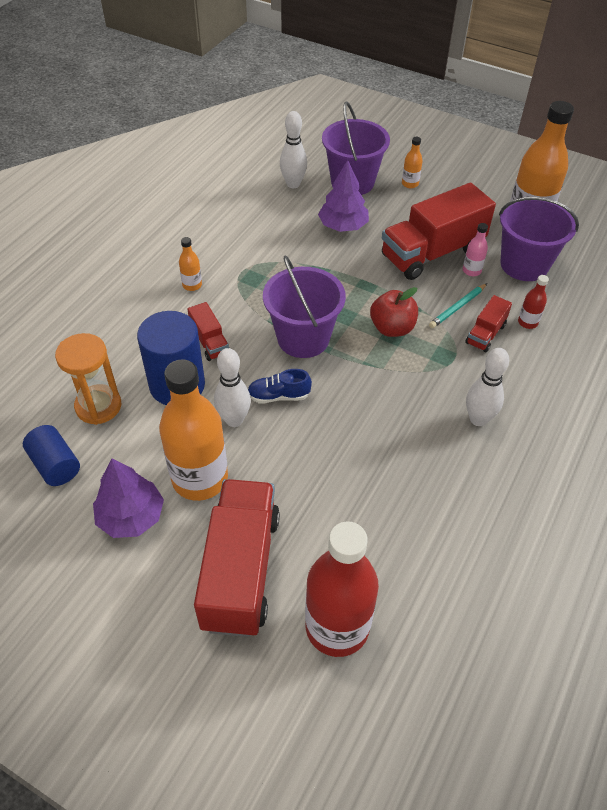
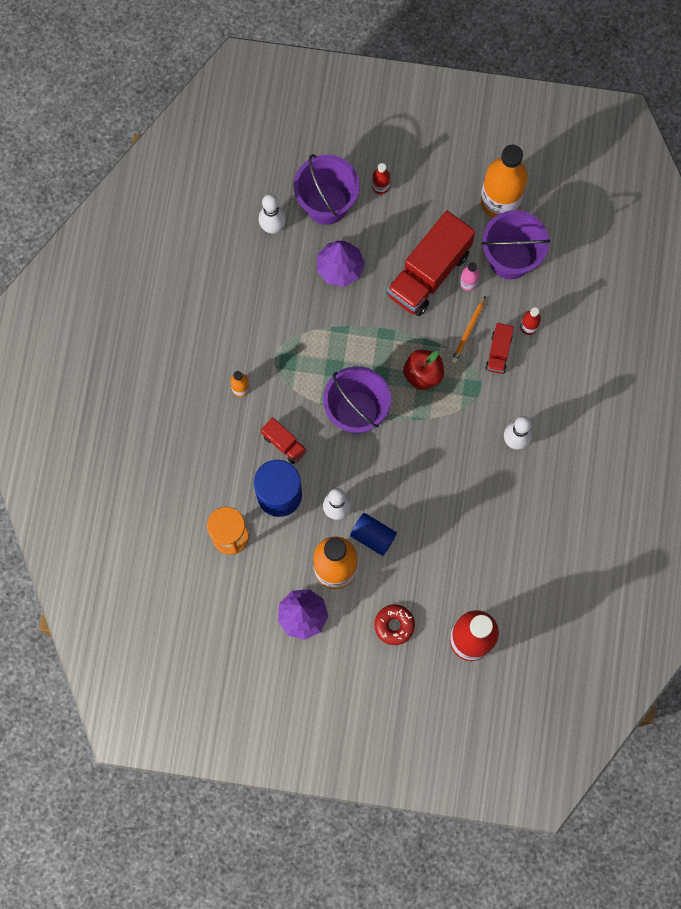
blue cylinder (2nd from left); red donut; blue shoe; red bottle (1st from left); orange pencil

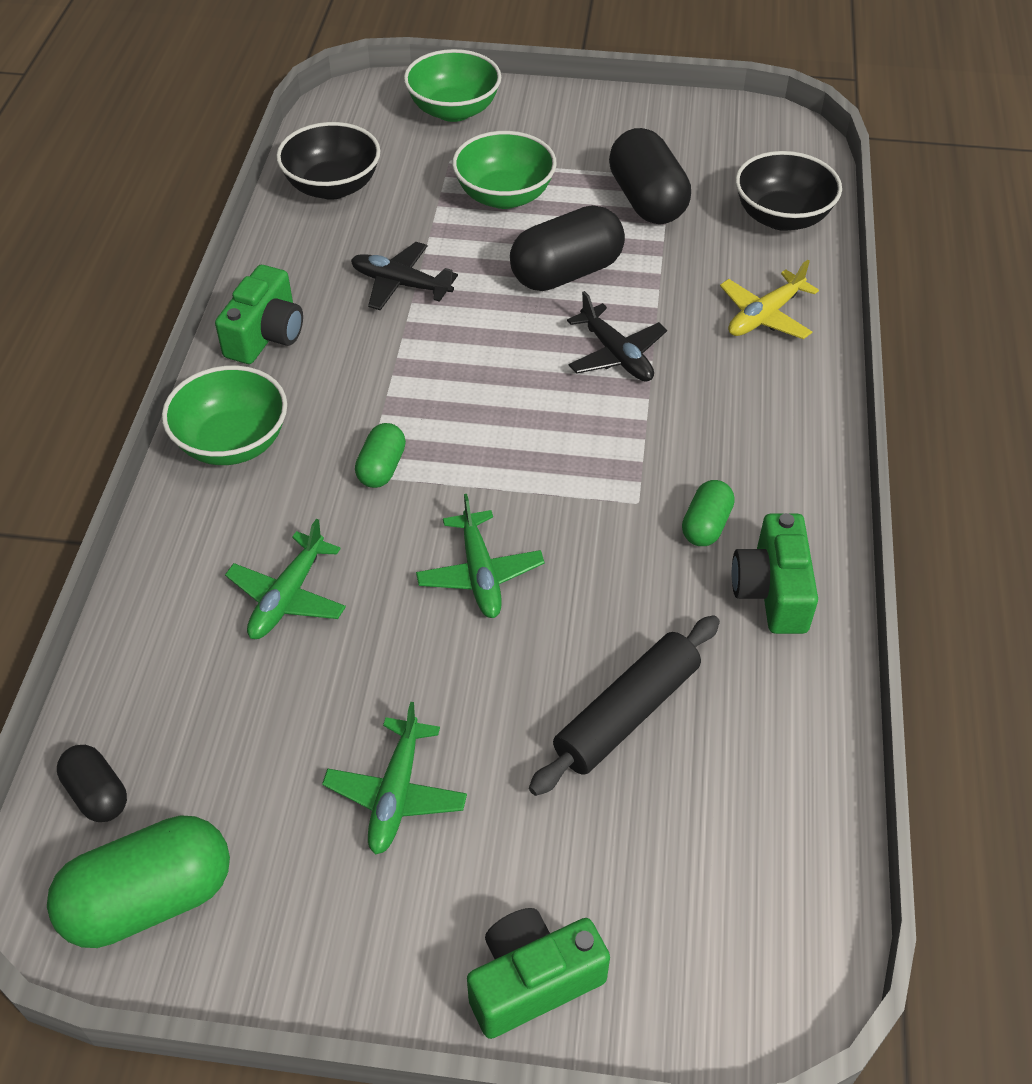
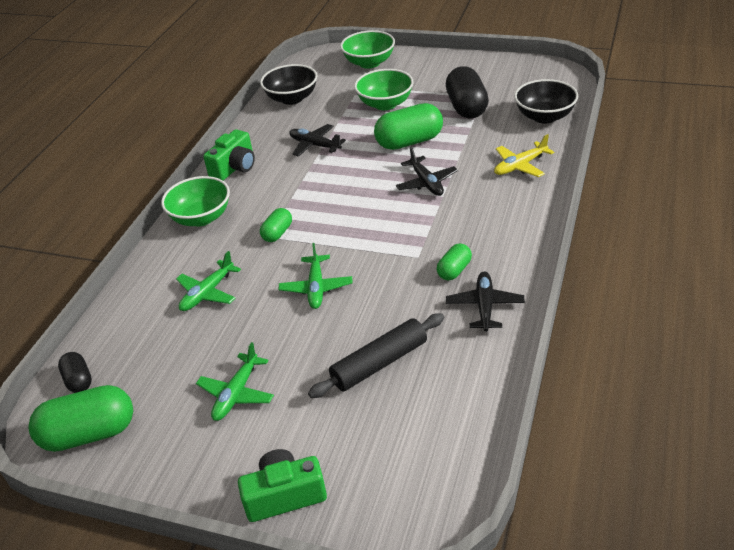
green capsule (3rd from left); black plane (3rd from left)

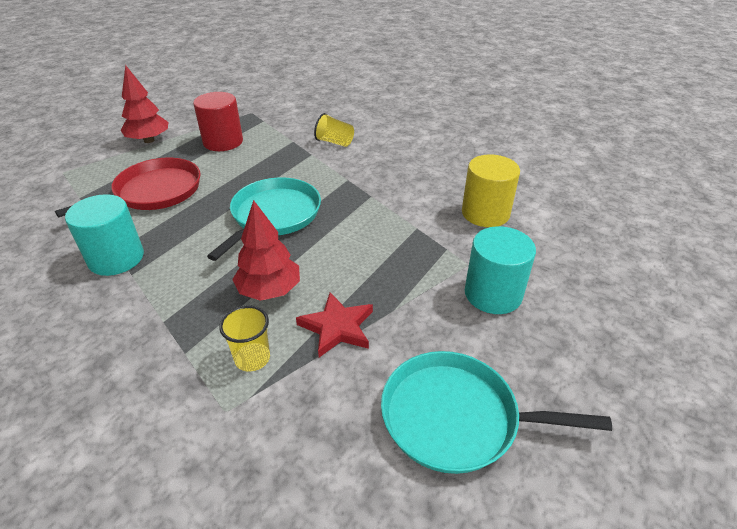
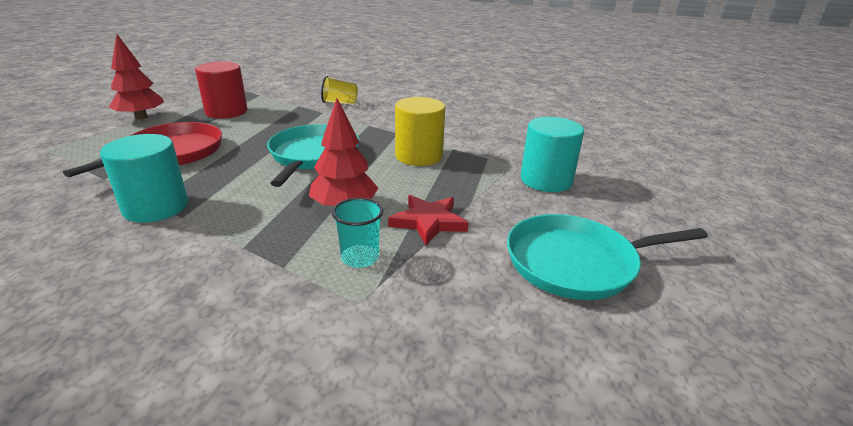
turquoise cup; yellow cylinder

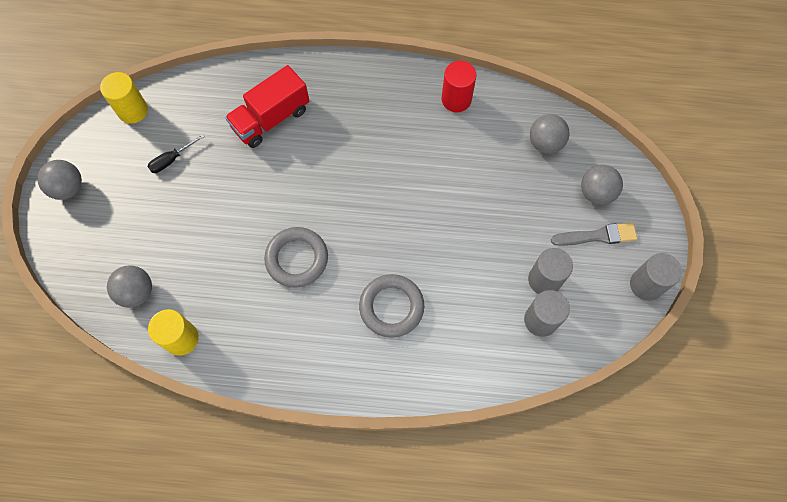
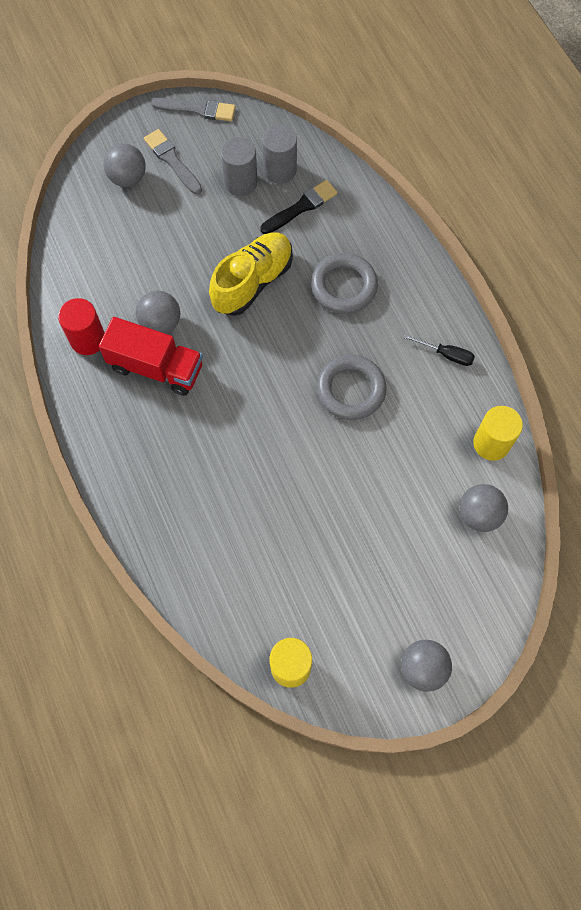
black screwdriver; red truck; grey ball (2nd from left); grey brush (2nd from left); yellow shoe; black brush

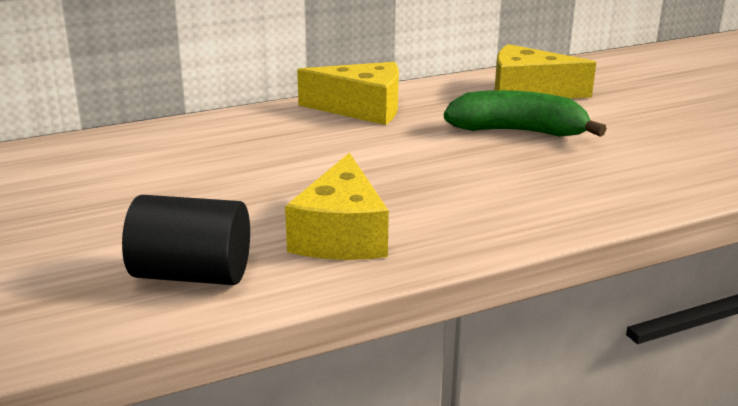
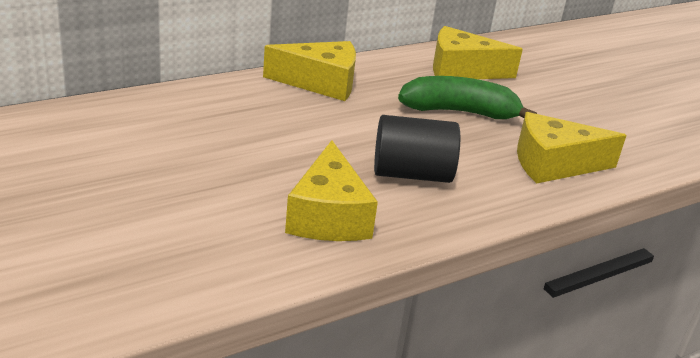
black cylinder; yellow cheese (4th from left)

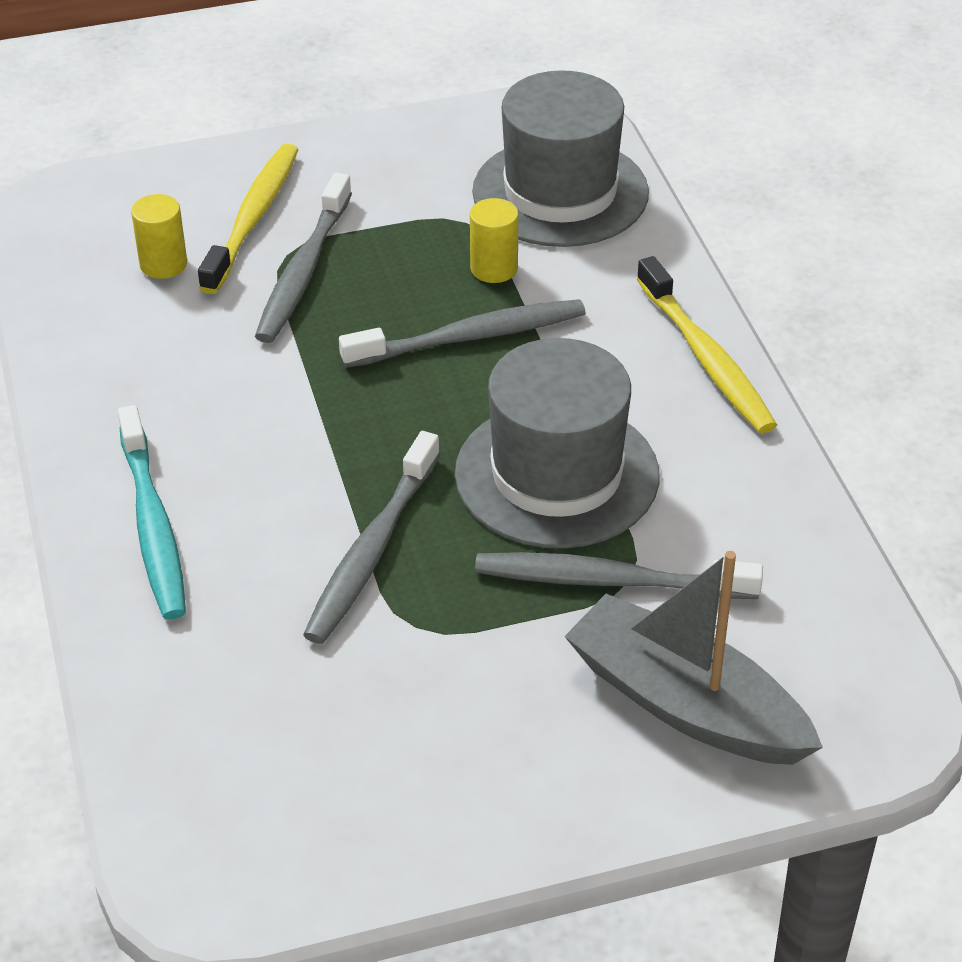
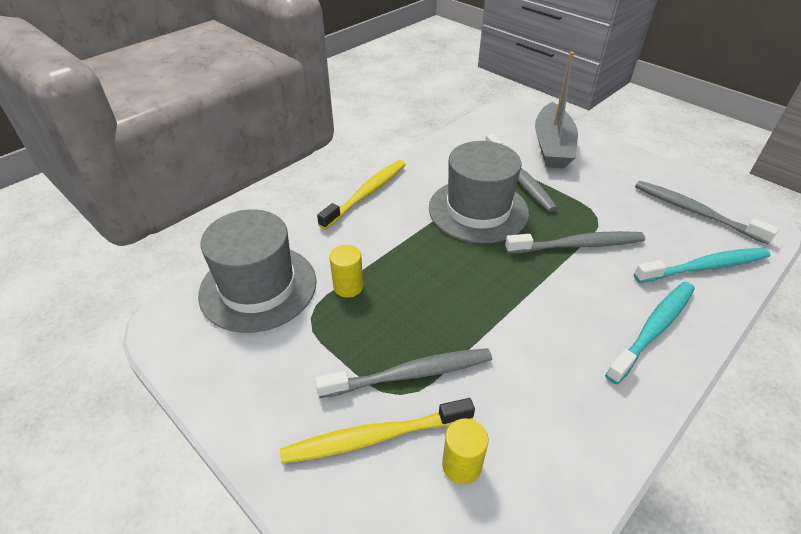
grey toothbrush (4th from left); turquoise toothbrush (2nd from left)

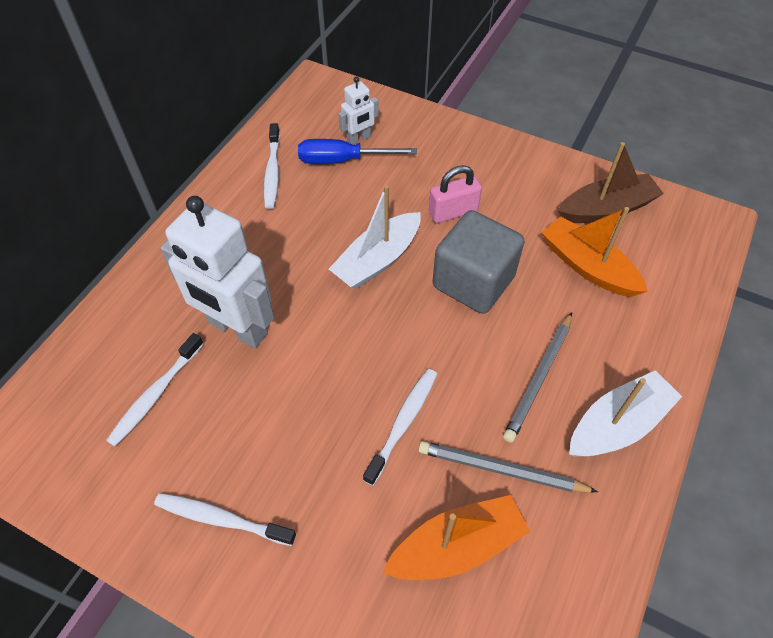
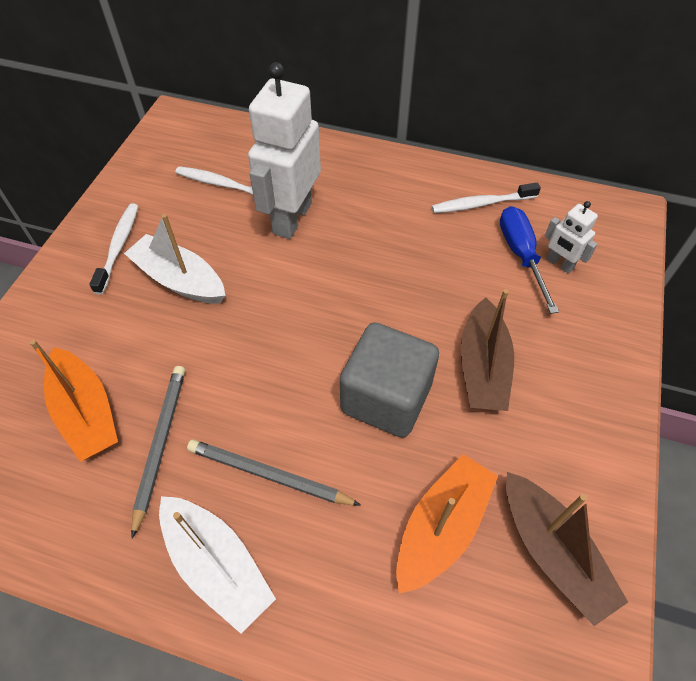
white boat (1st from left); white toothbrush (4th from left in the first image); brown boat (1st from left)

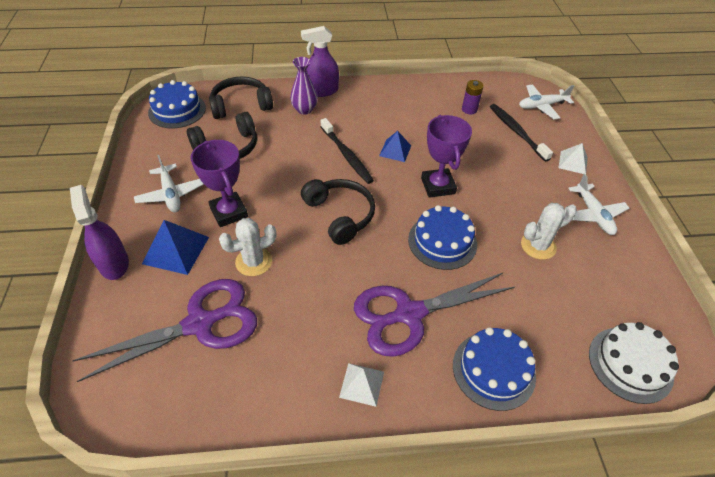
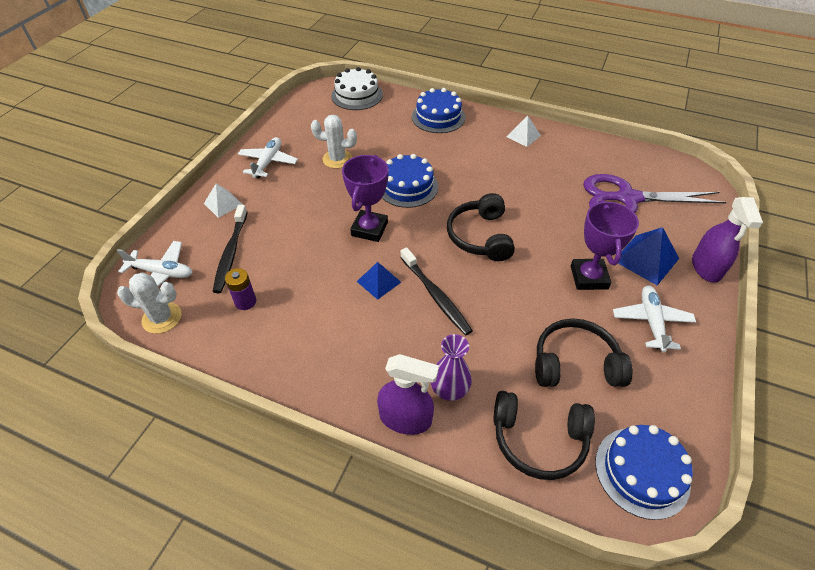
white cactus (1st from left); black toothbrush (2nd from left); purple scissors (2nd from left in the first image)

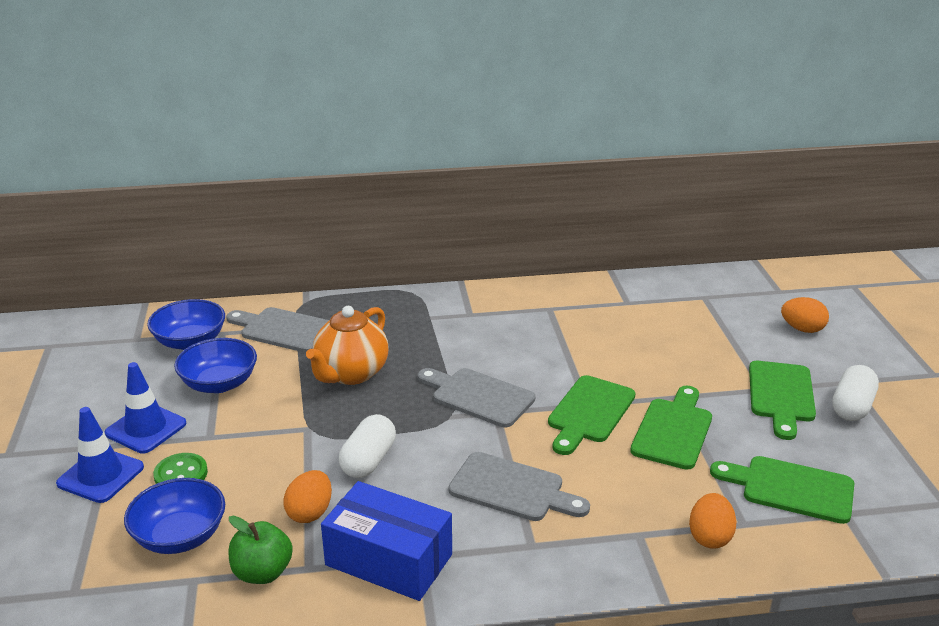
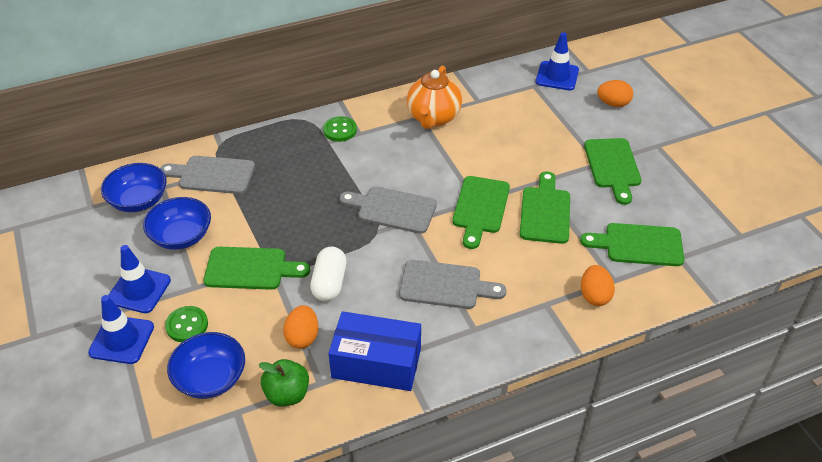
orange teapot; white capsule (2nd from left in the first image); green cutting board (1st from left); green button (2nd from left); blue traffic cone (3rd from left)

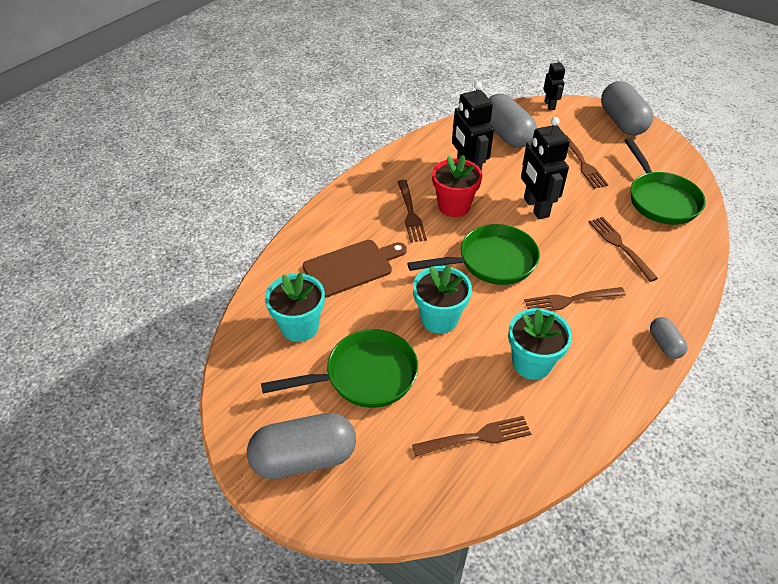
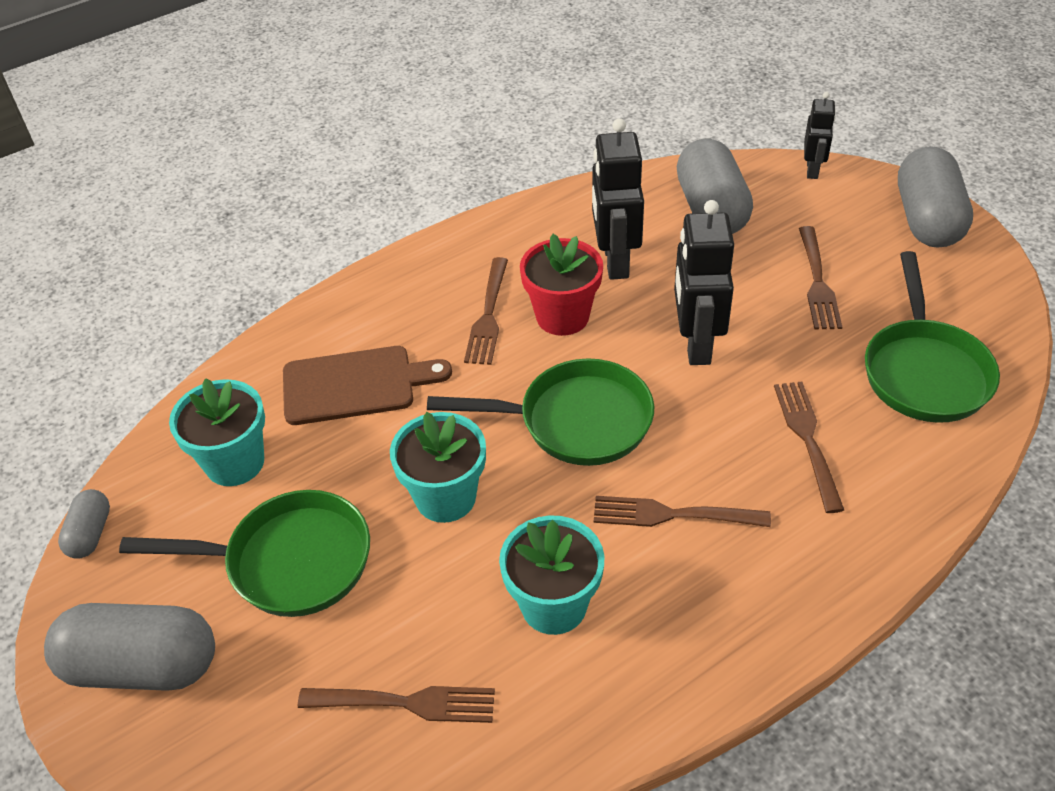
grey capsule (1st from left)

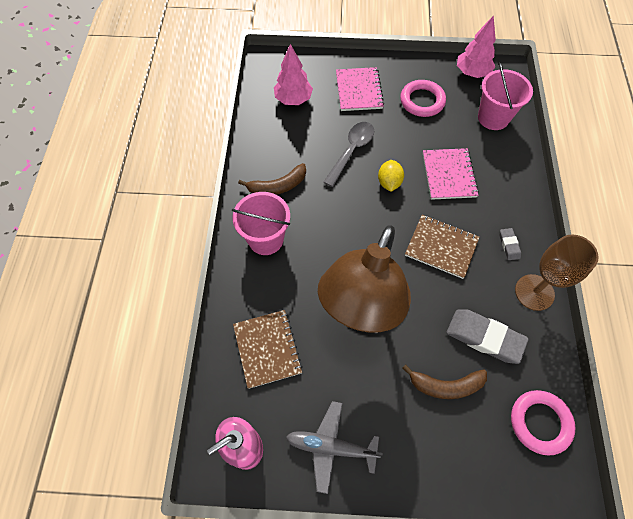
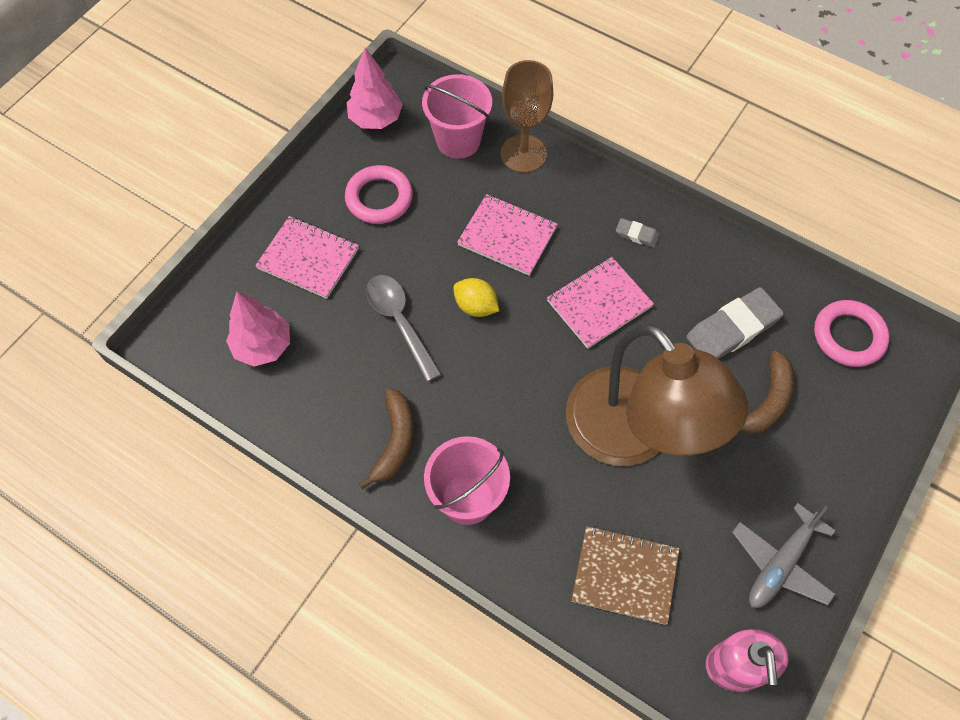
pink notebook (3rd from left); brown goblet

